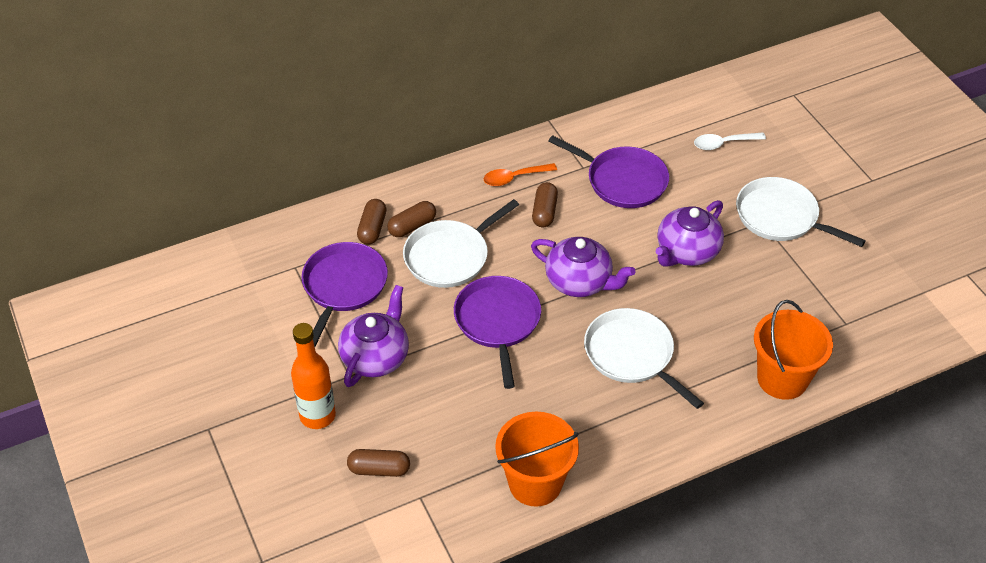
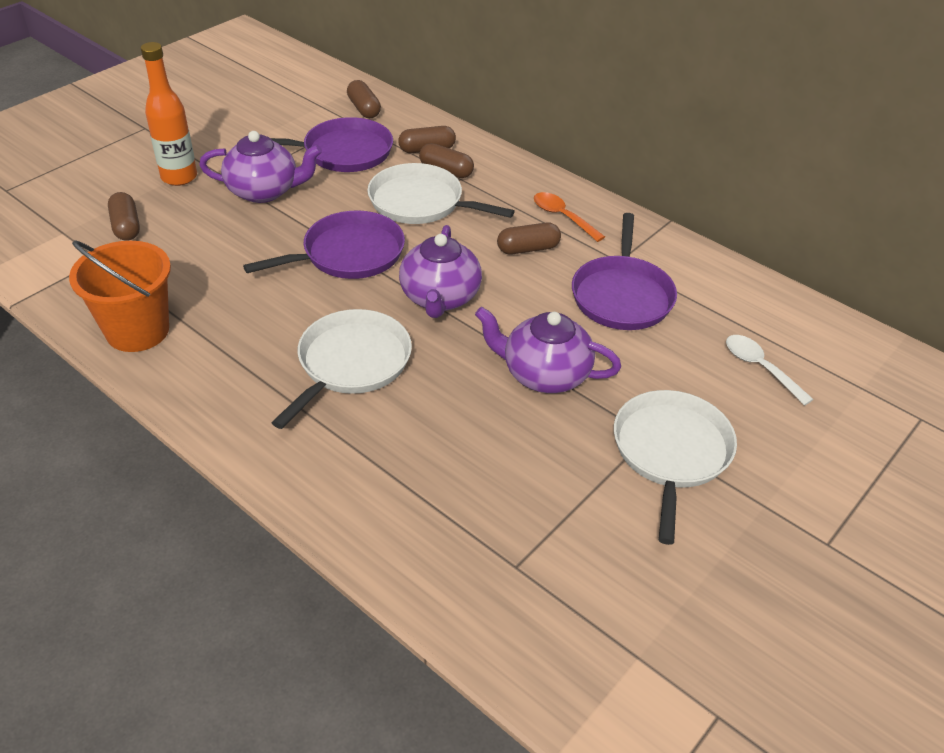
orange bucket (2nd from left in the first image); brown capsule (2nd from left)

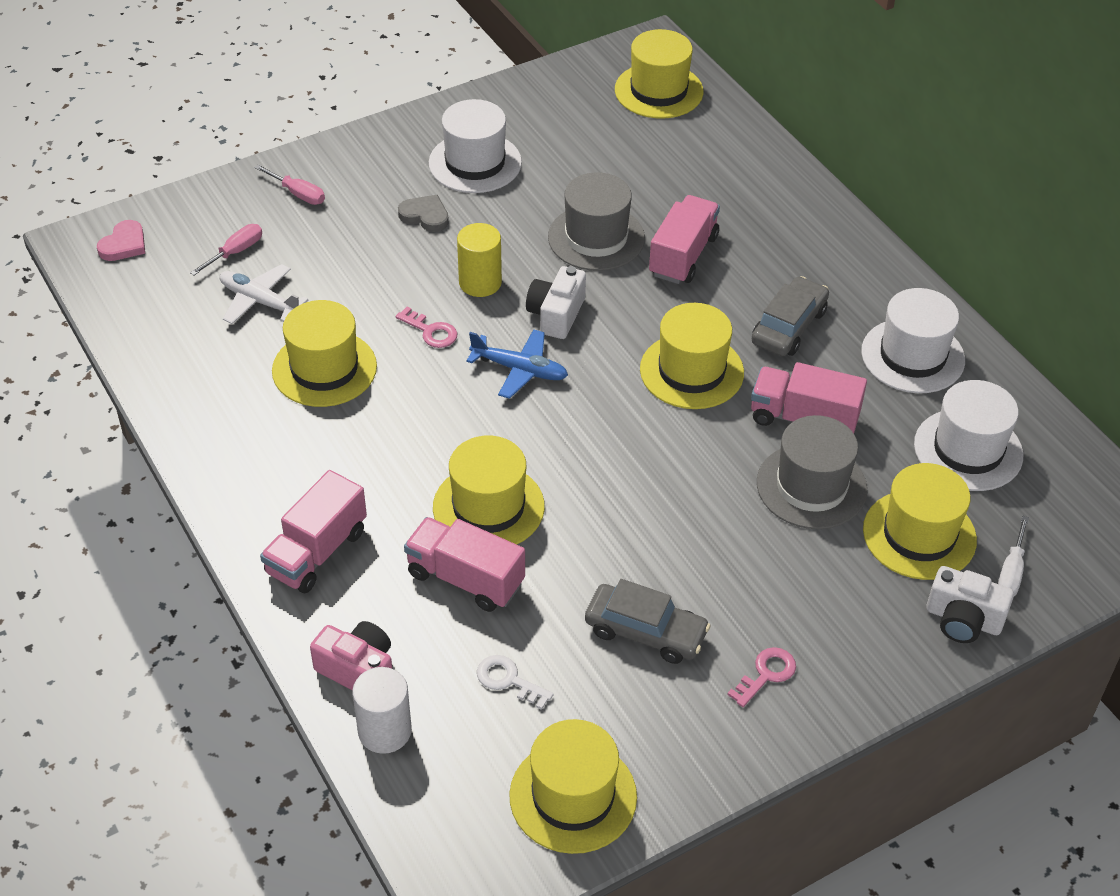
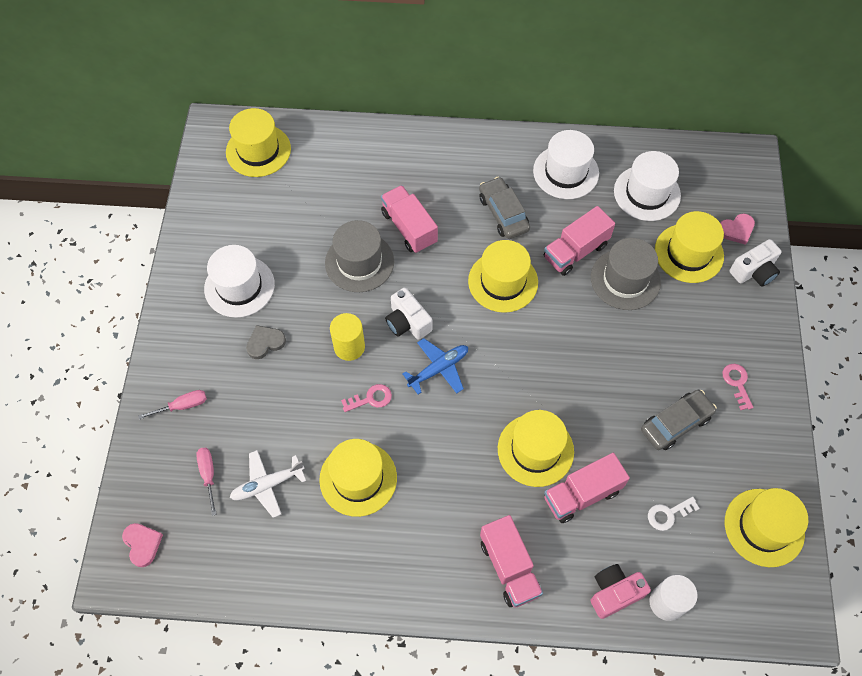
pink heart (2nd from left)

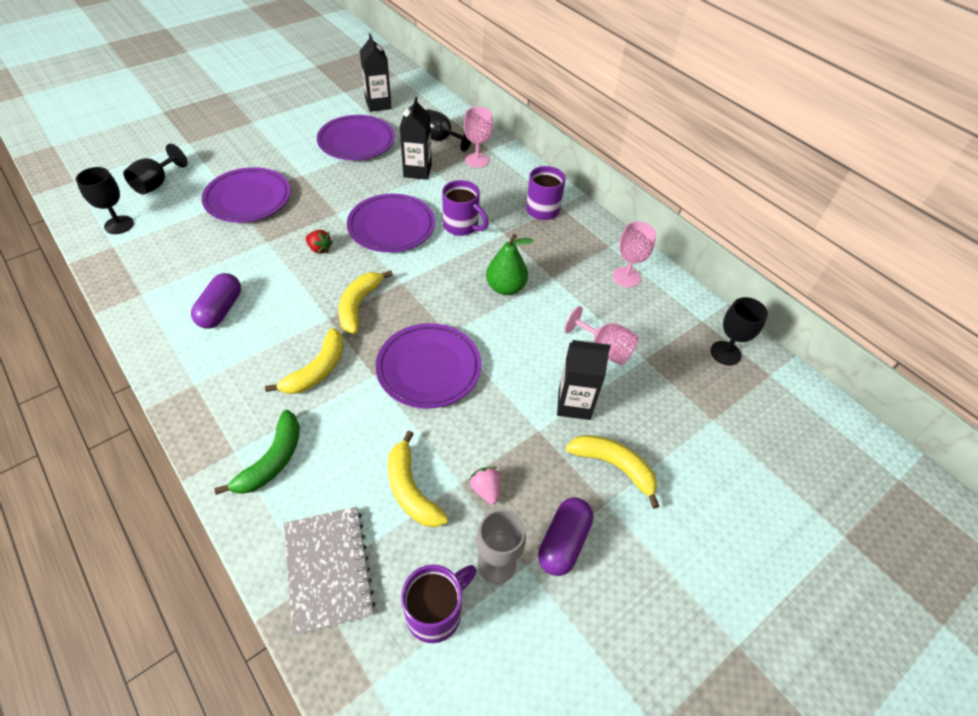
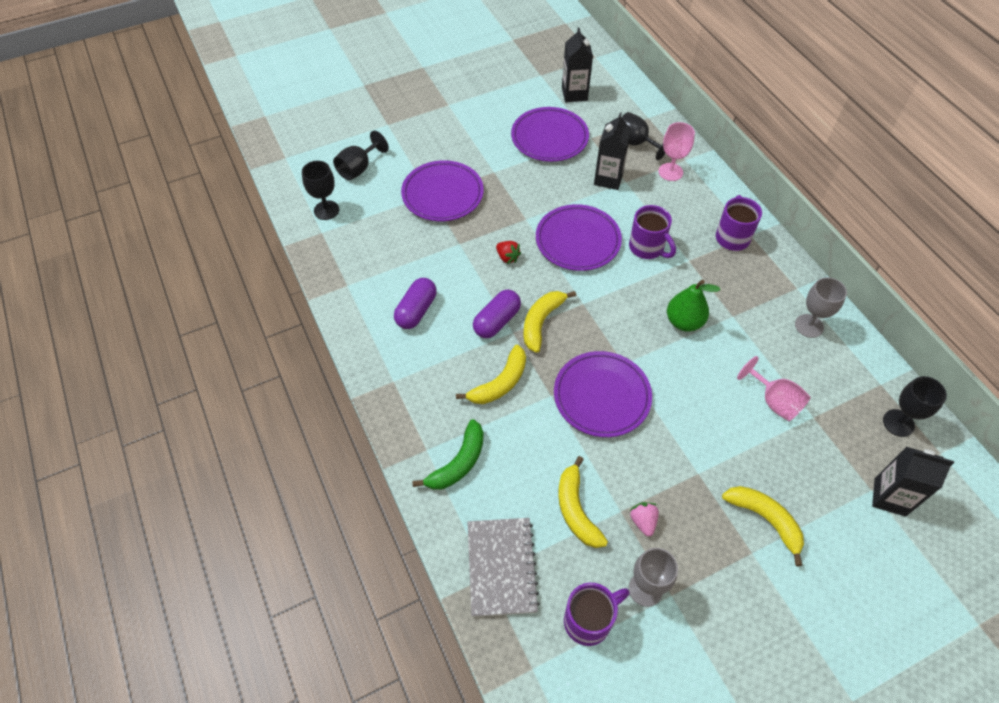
purple capsule (2nd from left); black carton (3rd from left); grey goblet (2nd from left)

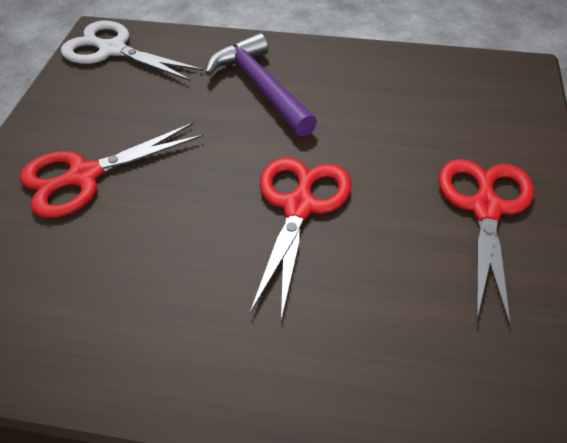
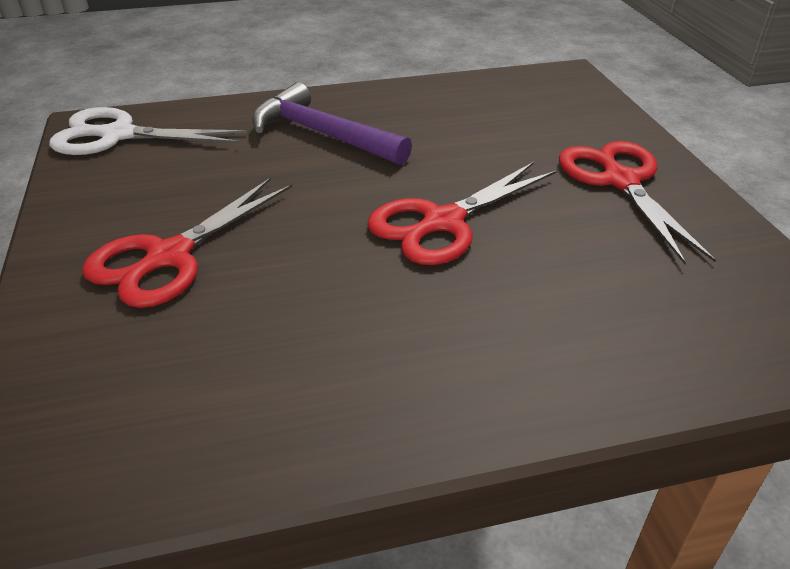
red scissors (2nd from left)

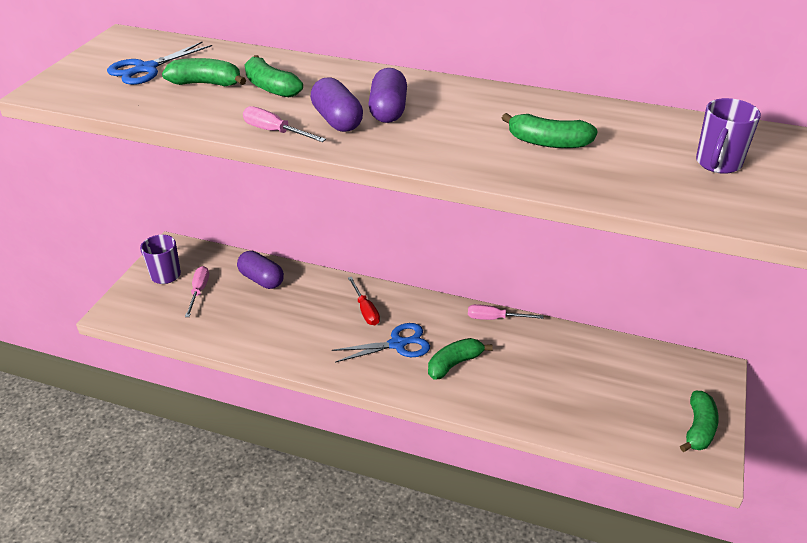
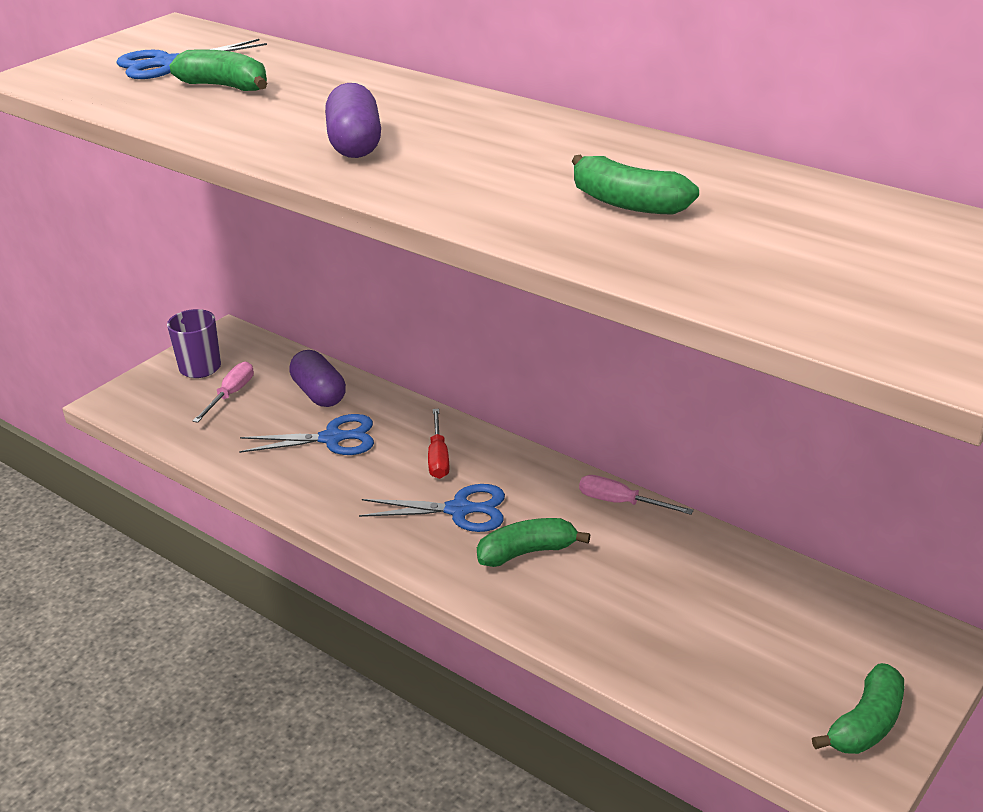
pink screwdriver (2nd from left in the first image); green banana (2nd from left in the first image); purple capsule (3rd from left in the first image); purple mug (2nd from left in the first image); blue scissors (2nd from left)

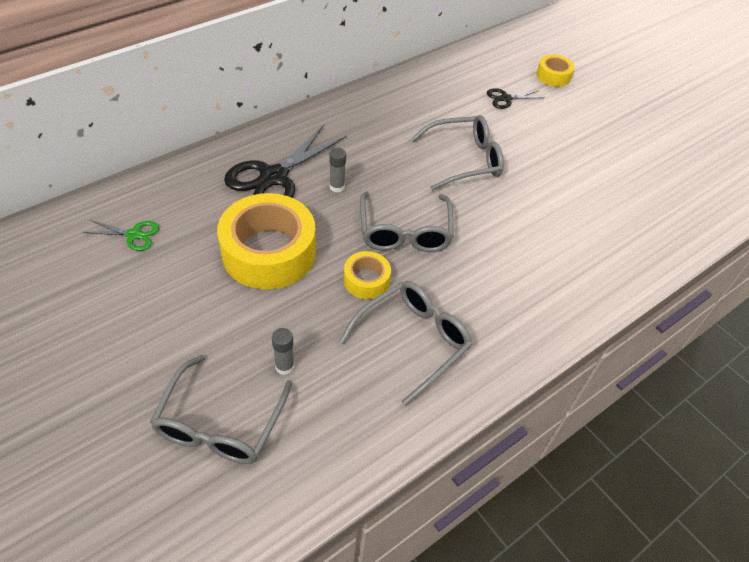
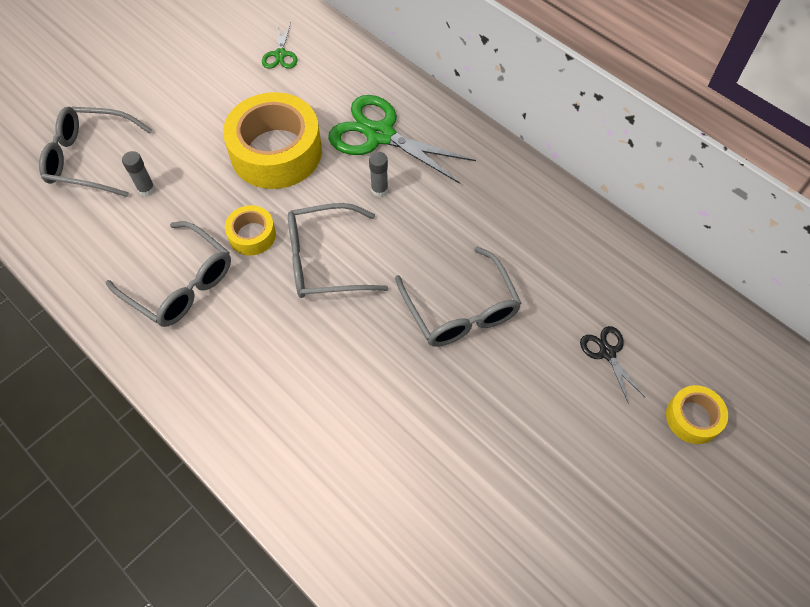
green scissors (2nd from left)

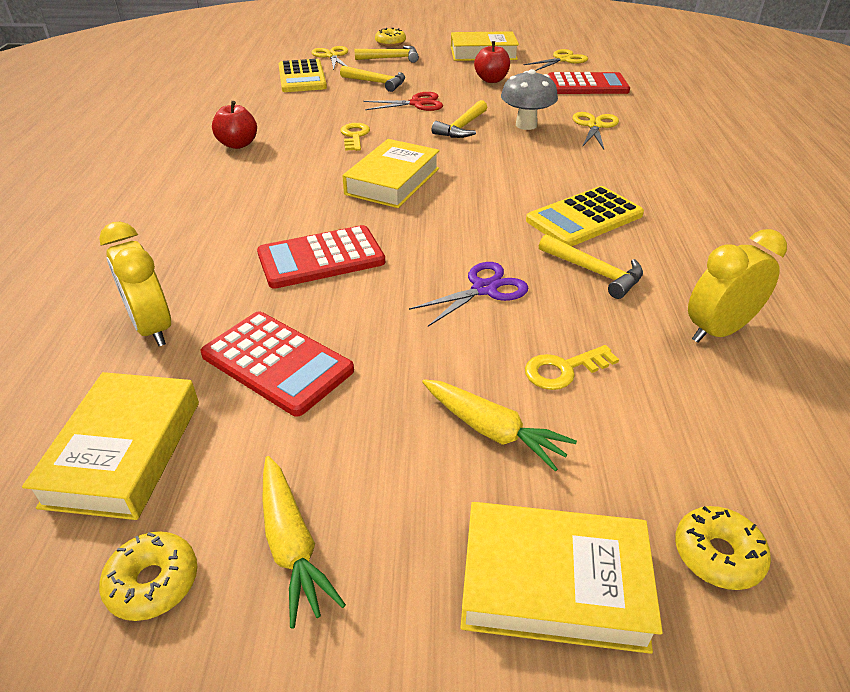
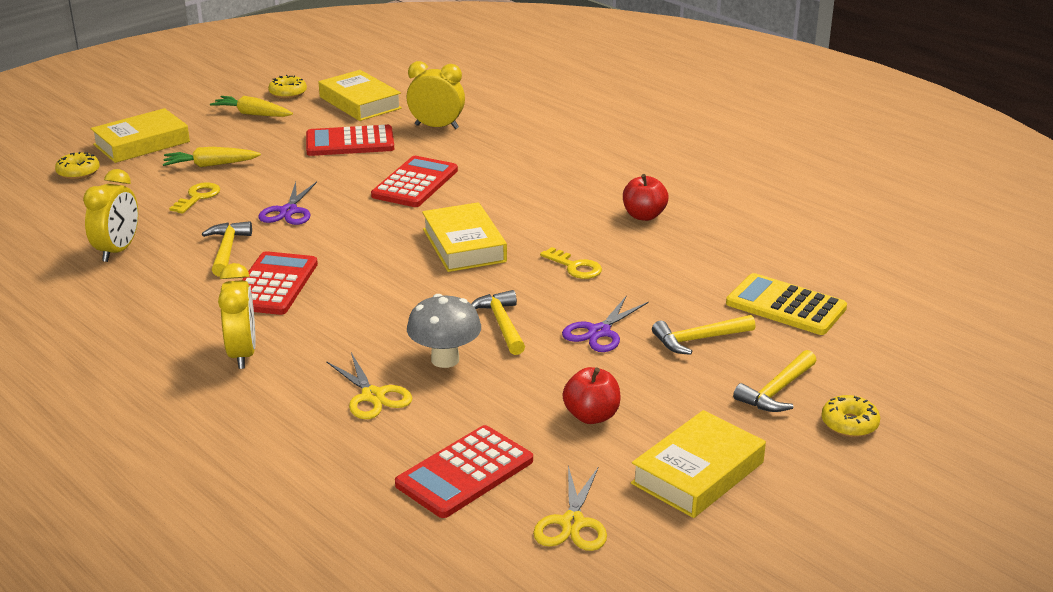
yellow scissors (1st from left in the first image); purple scissors (2nd from left); red calculator (1st from left); yellow hammer (1st from left); yellow clock (2nd from left)

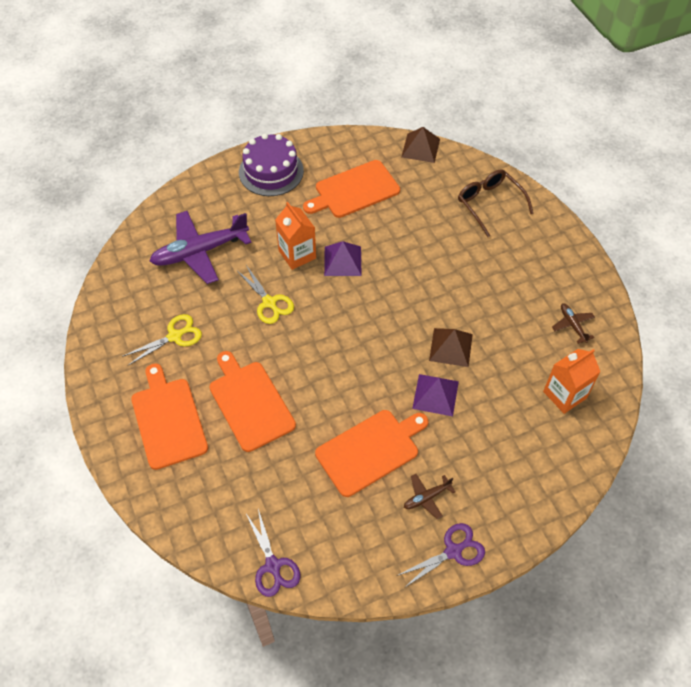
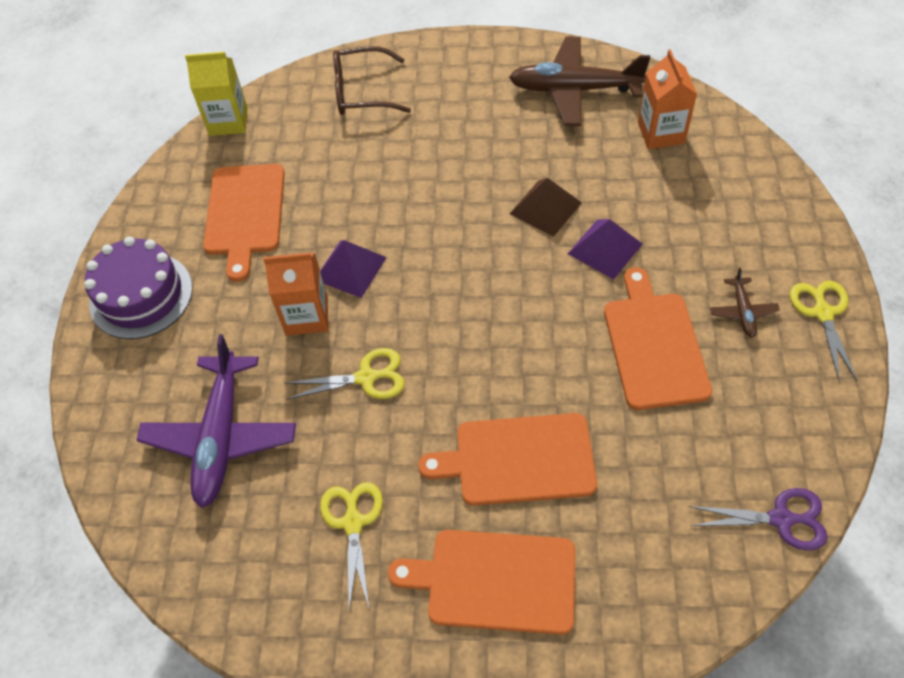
yellow scissors (3rd from left); yellow carton; brown plane (1st from left)

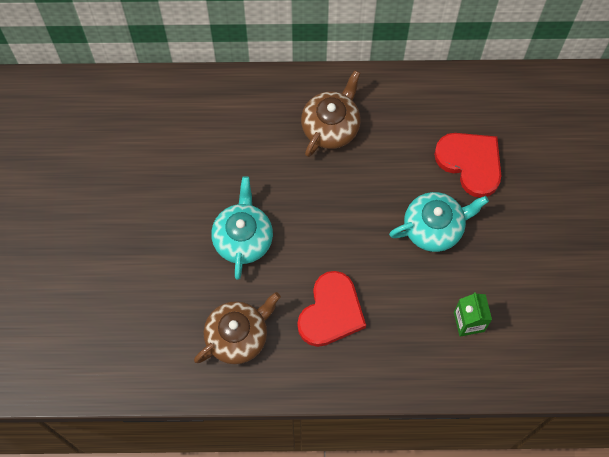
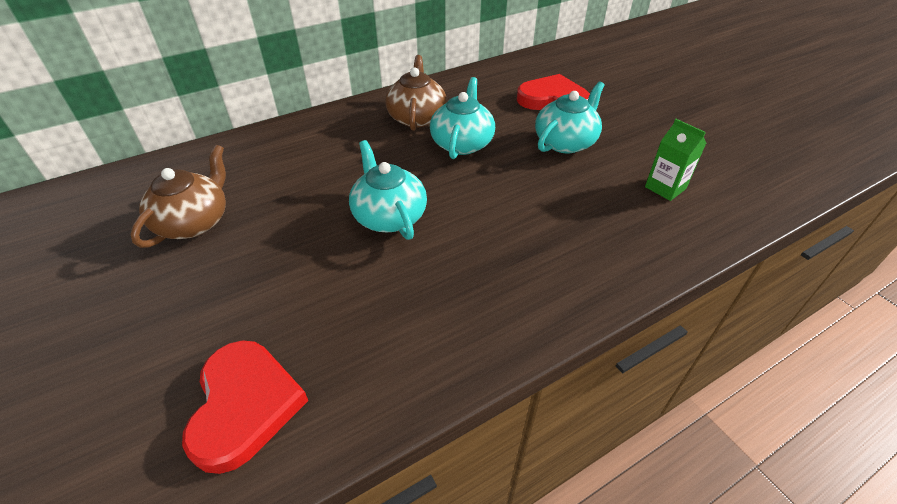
brown teapot (1st from left); red heart (1st from left); turquoise teapot (2nd from left)

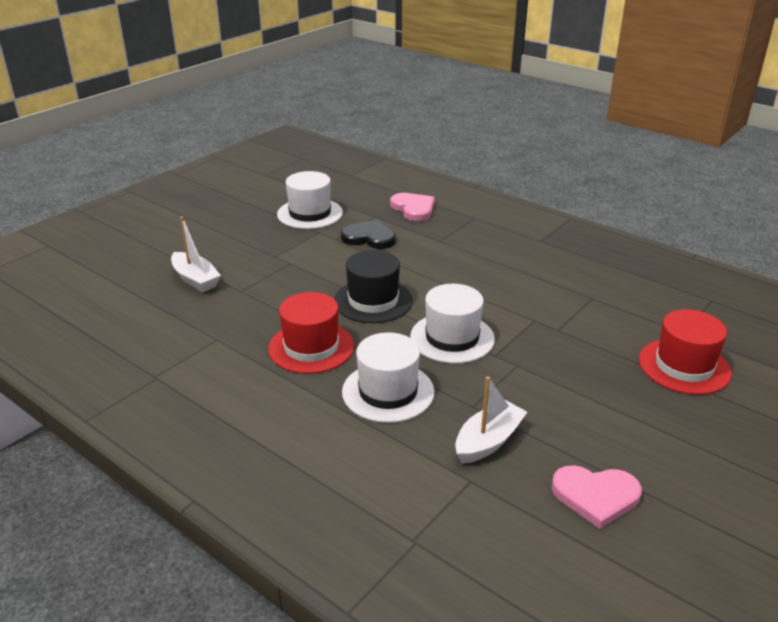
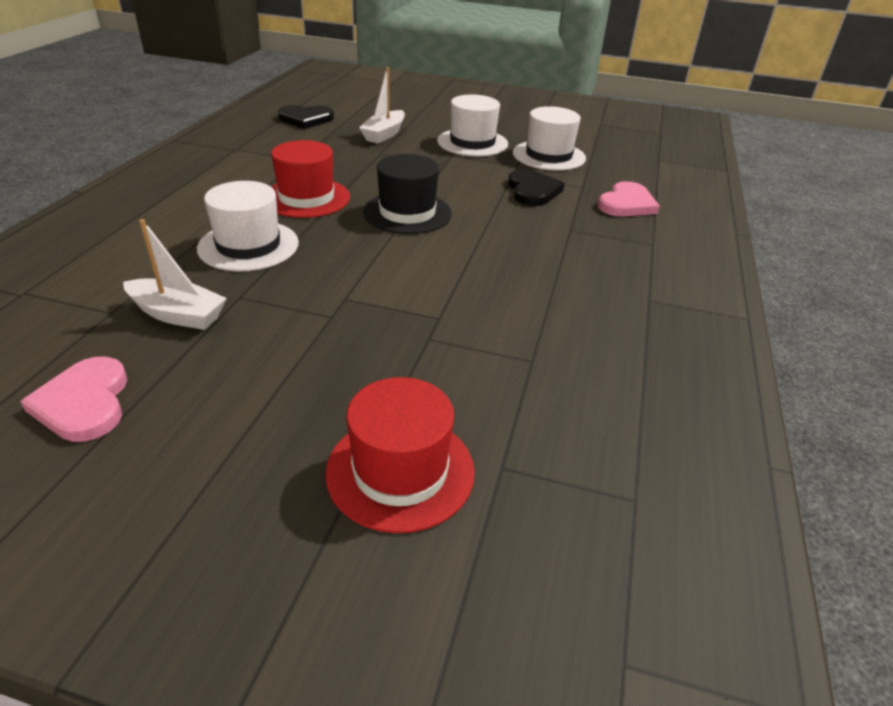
white hat (2nd from left); black heart (1st from left)

